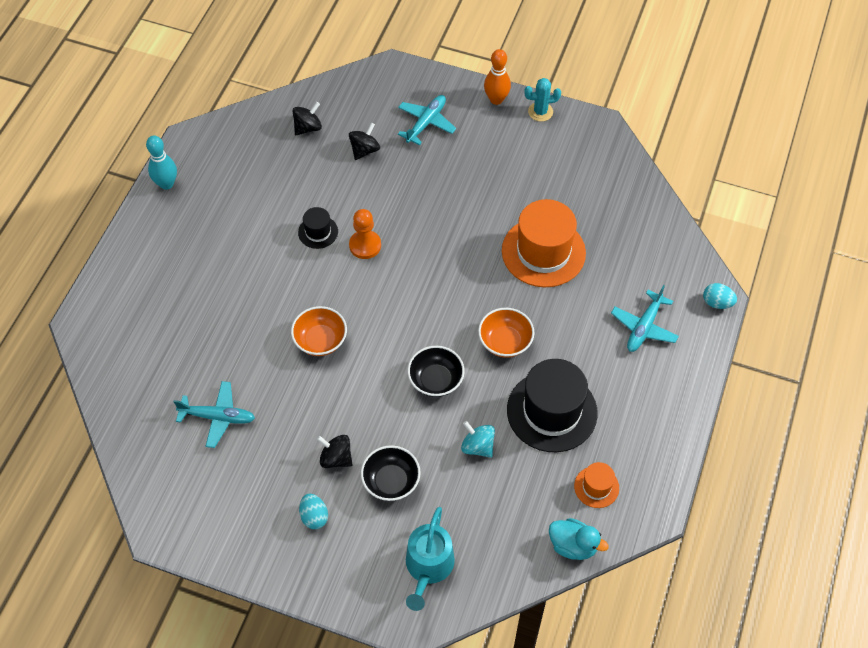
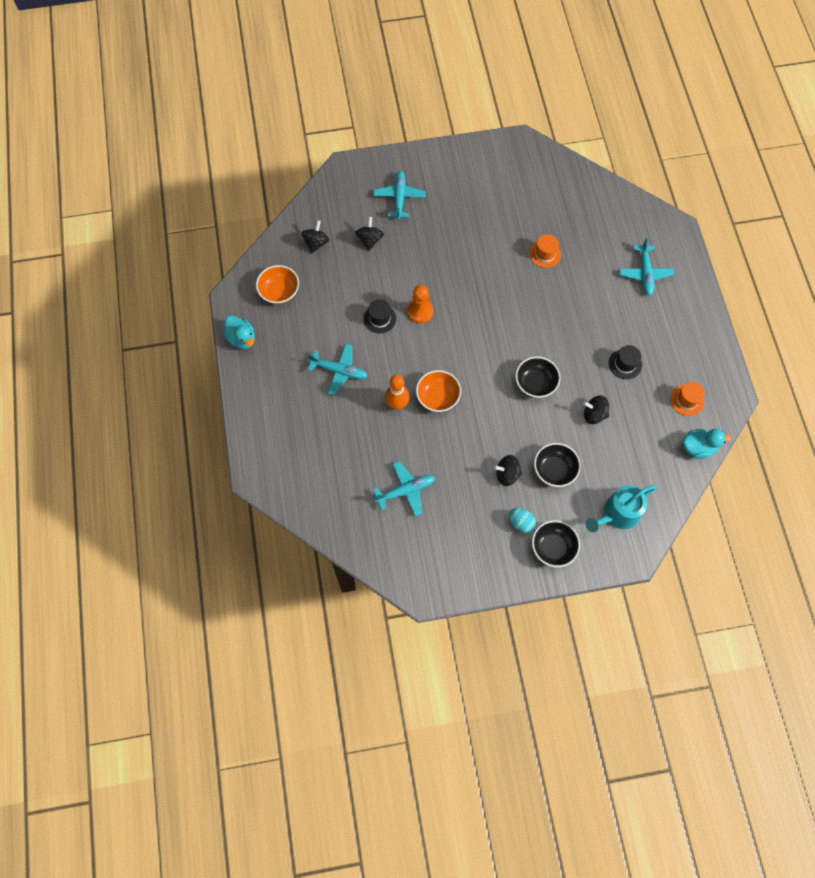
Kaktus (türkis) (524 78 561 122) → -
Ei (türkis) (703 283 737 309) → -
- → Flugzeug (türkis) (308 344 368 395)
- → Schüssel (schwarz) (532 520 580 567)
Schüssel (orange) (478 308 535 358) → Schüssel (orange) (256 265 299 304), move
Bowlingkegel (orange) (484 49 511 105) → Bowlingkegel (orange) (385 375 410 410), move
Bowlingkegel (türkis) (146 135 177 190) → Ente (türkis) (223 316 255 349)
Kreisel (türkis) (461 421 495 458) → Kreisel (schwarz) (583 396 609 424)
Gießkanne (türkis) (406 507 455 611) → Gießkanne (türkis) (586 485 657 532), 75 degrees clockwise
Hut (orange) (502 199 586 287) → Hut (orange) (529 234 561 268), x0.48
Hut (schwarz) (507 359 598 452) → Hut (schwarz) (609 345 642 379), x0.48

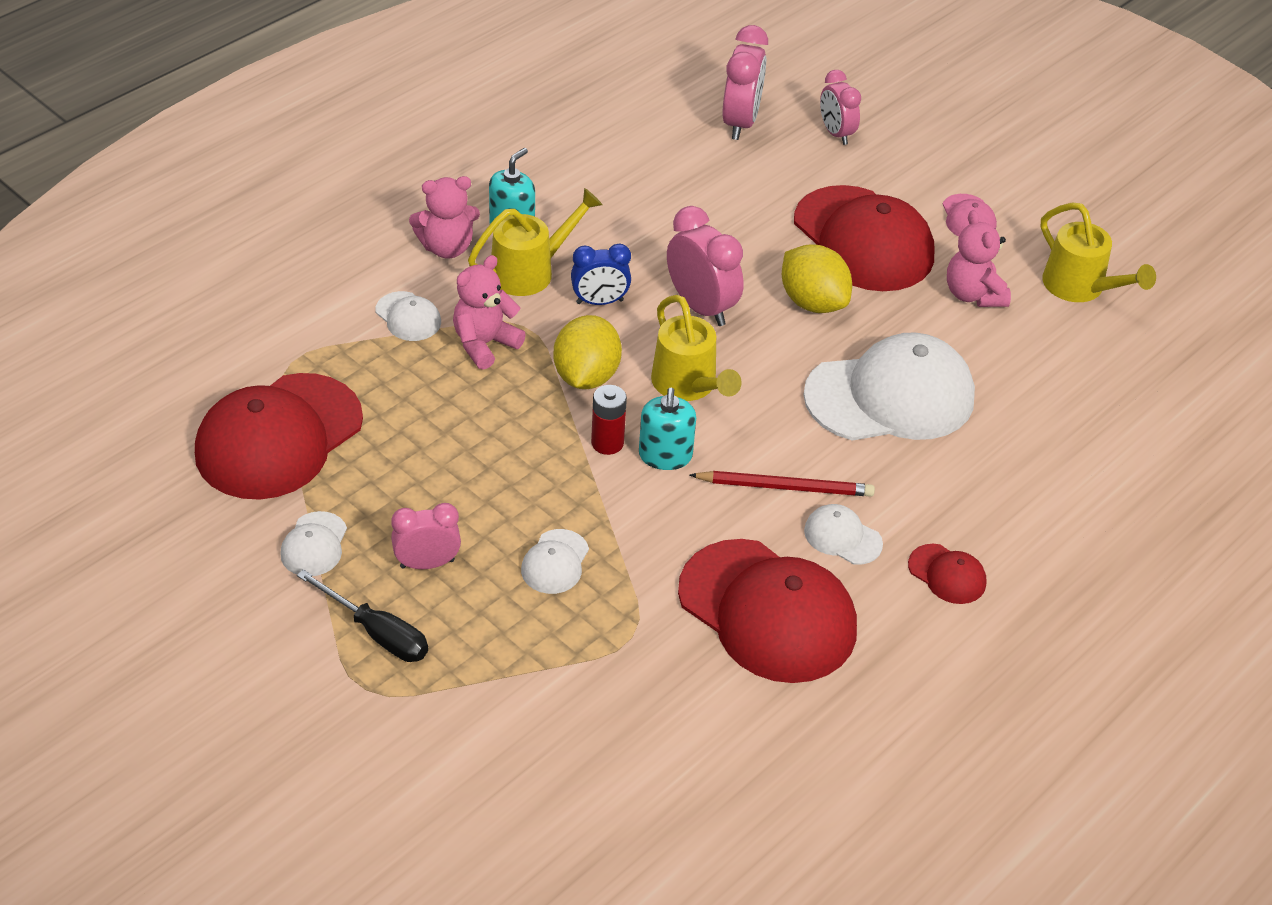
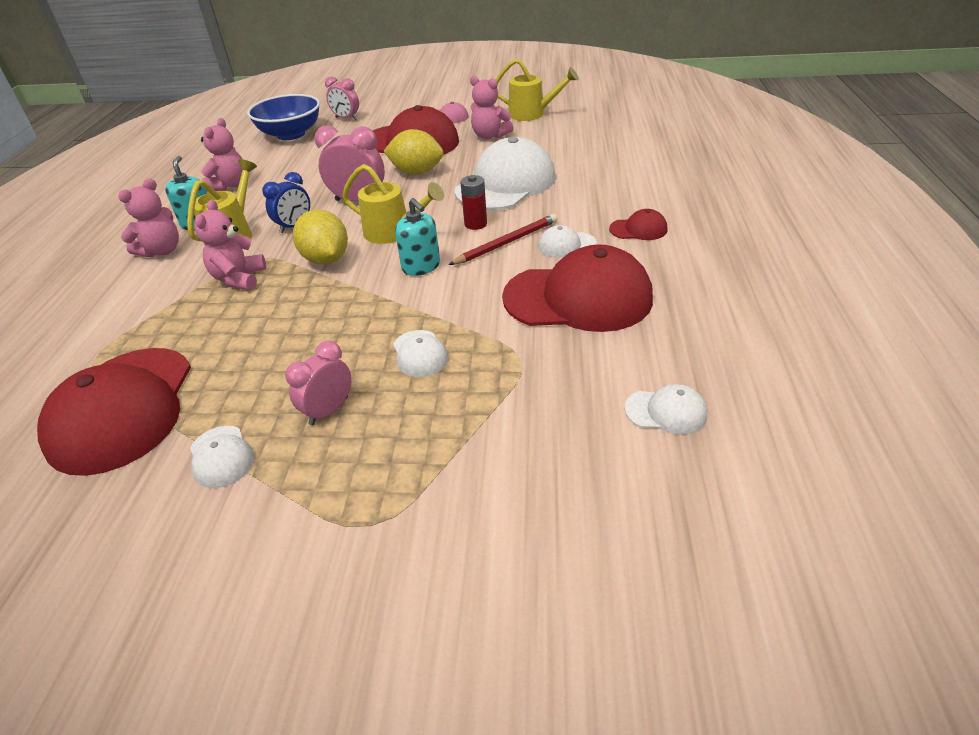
Schraubenzieher (schwarz) (297 569 428 662) → -
- → Teddybär (rosa) (201 118 242 191)
Kappe (weiß) (375 291 441 341) → Kappe (weiß) (624 384 707 434), move
Batterie (rot) (591 385 627 455) → Batterie (rot) (460 175 487 230), move
Wecker (rosa) (722 25 768 140) → Schüssel (blau) (247 94 320 140)

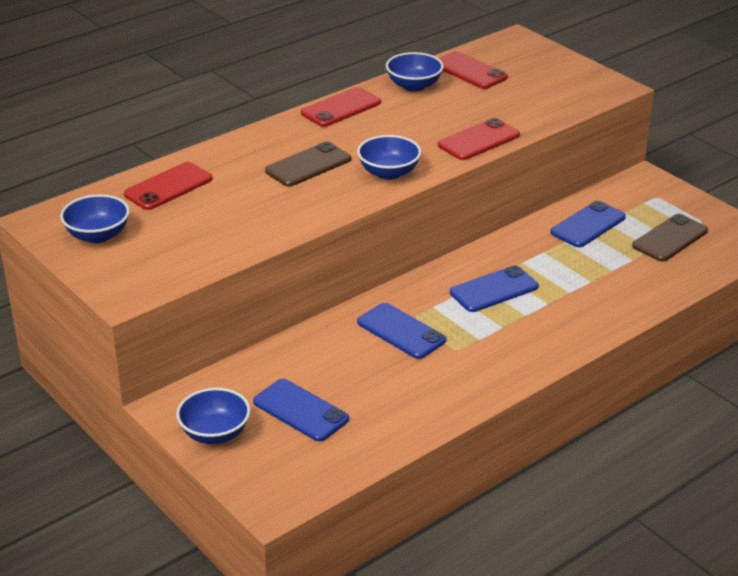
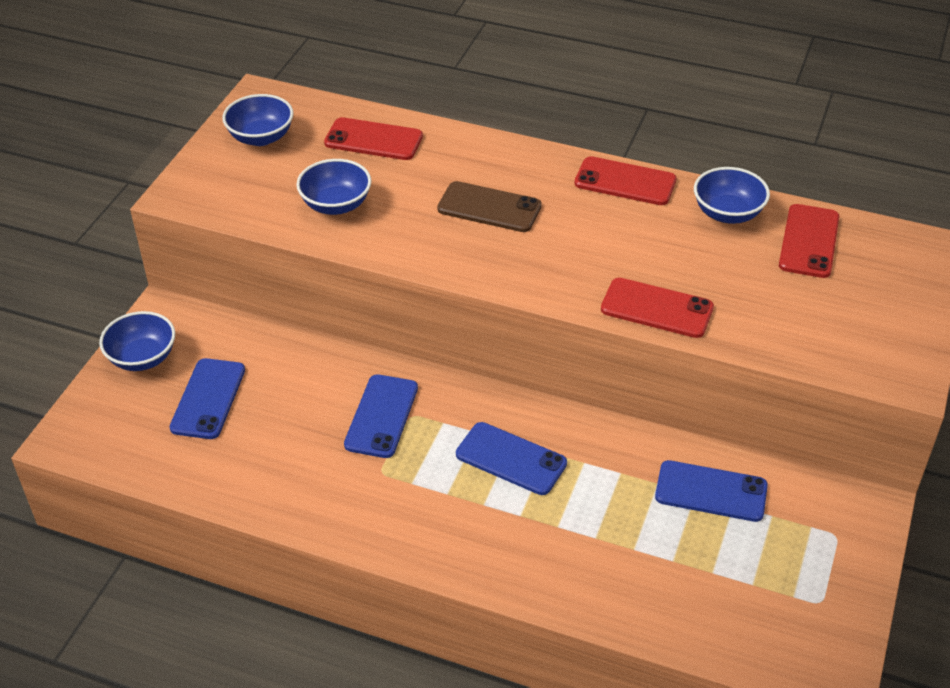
Handy (braun) (632 214 708 262) → -
Schüssel (blau) (357 135 421 180) → Schüssel (blau) (296 159 371 215), move

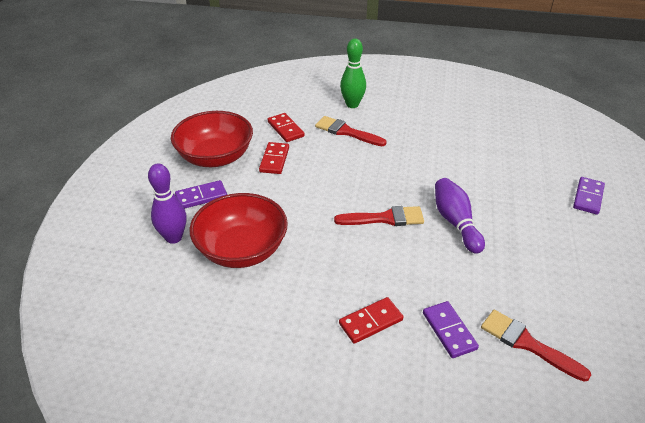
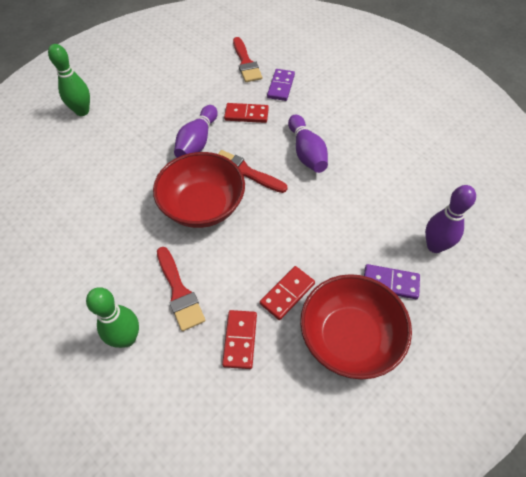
- → Bowlingkegel (lila) (288 115 328 173)
Schüssel (rot) (189 193 288 268) → Schüssel (rot) (153 152 245 228), move
Dominostein (rot) (339 297 403 344) → Dominostein (rot) (224 103 269 123), move
Dominostein (lila) (573 177 605 215) → Bowlingkegel (grün) (48 44 90 116)

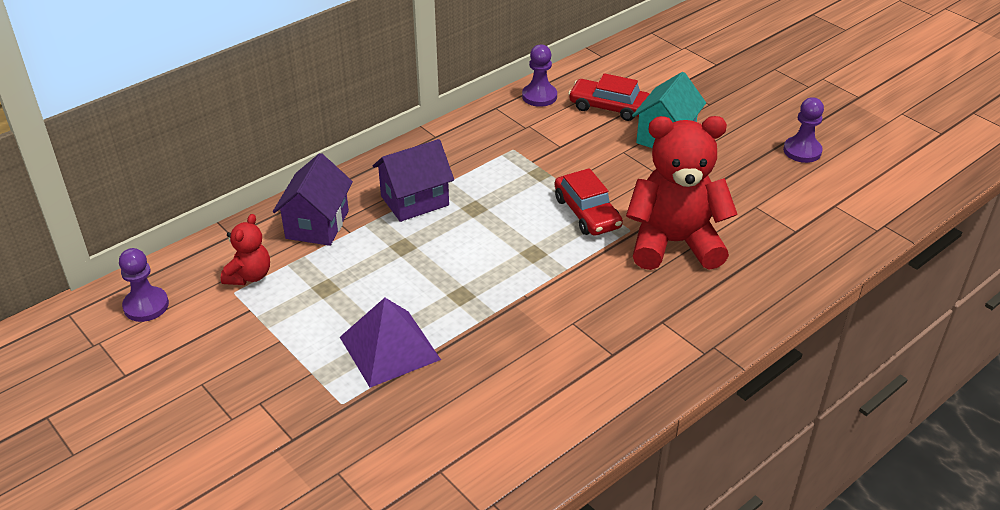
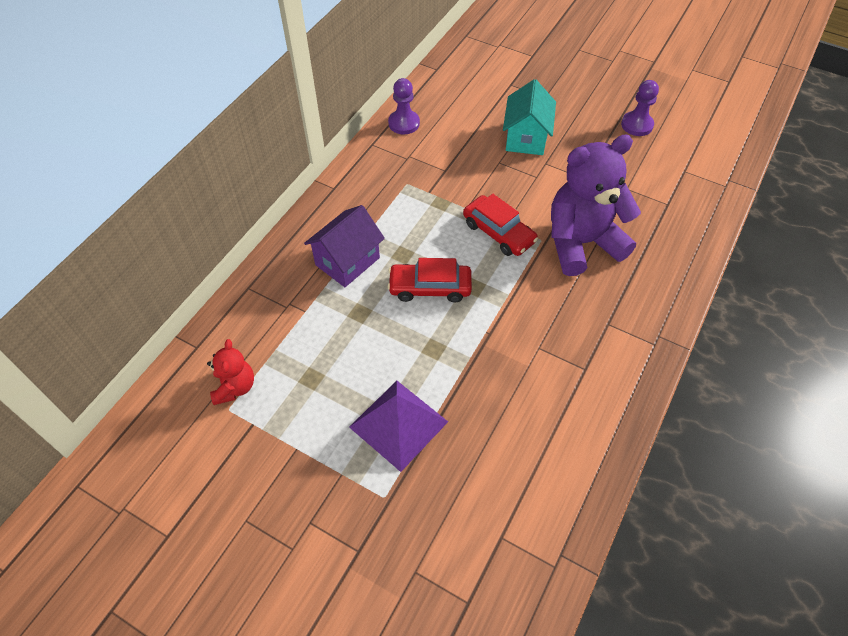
Bauer (lila) (119 248 169 322) → -
Haus (lila) (273 153 353 246) → -
Auto (rot) (568 73 649 121) → Auto (rot) (388 258 472 303), move
Teddybär (rot) (626 116 738 270) → Teddybär (lila) (551 135 641 276)

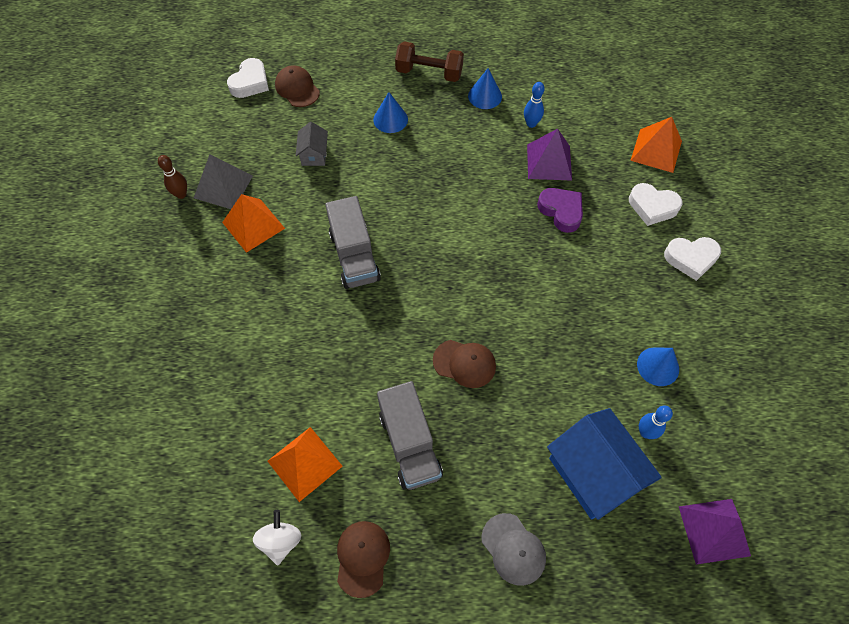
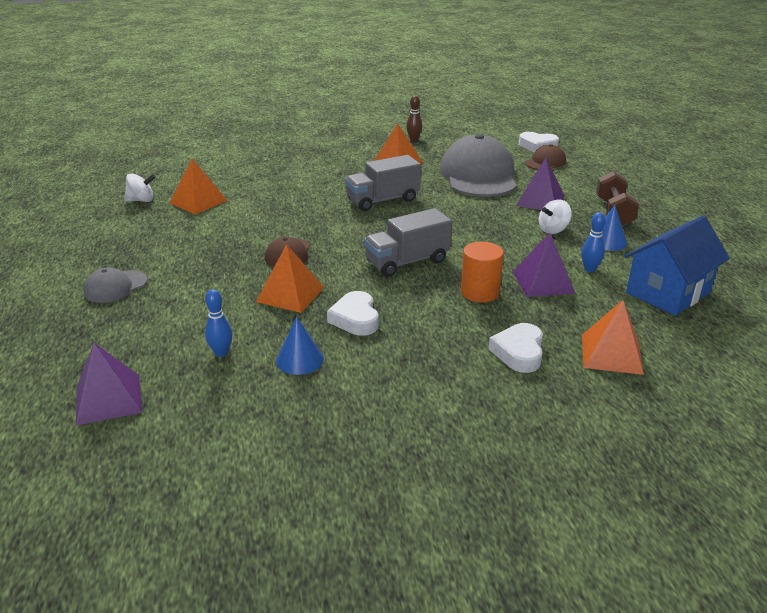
Pyramide (grau) (194 154 253 209) → -
Kappe (braun) (337 521 390 598) → -
- → Pyramide (orange) (256 244 324 313)
- → Kreisel (weiß) (539 200 572 234)
Lastwagen (grau) (377 381 443 490) → Lastwagen (grau) (364 208 452 277), move
Haus (blau) (547 408 662 520) → Haus (blau) (625 215 730 316), move
Herz (weiß) (664 237 721 281) → Herz (weiß) (327 291 378 336), move
Haus (grau) (296 122 328 166) → Kappe (grau) (440 134 517 197)
Kegel (blau) (373 92 408 133) → Pyramide (lila) (516 158 565 210)
Herz (lila) (537 188 583 233) → Vollzylinder (orange) (461 242 504 303)

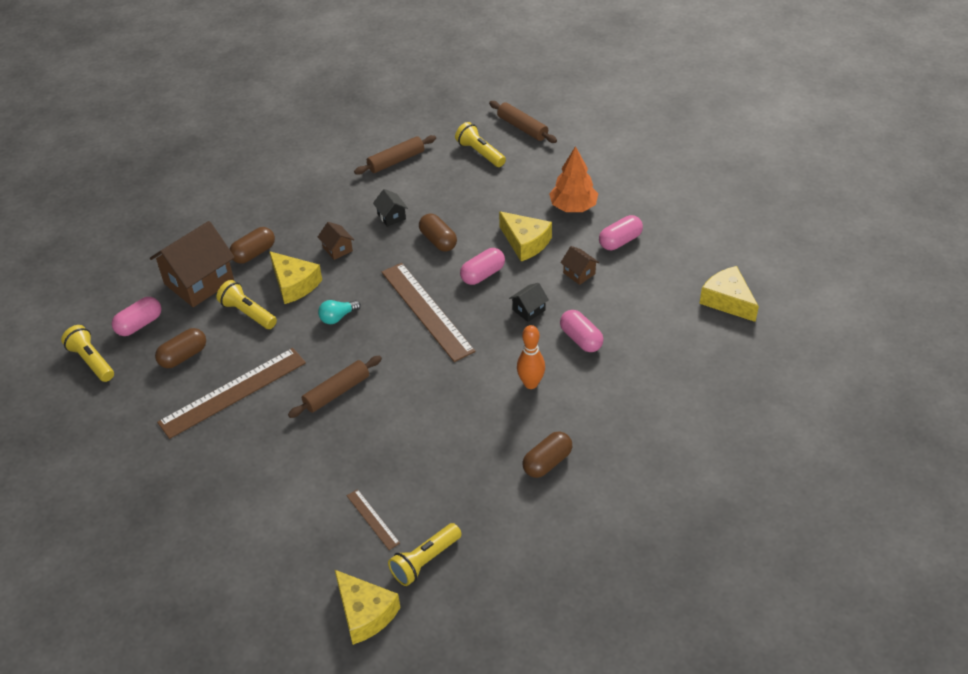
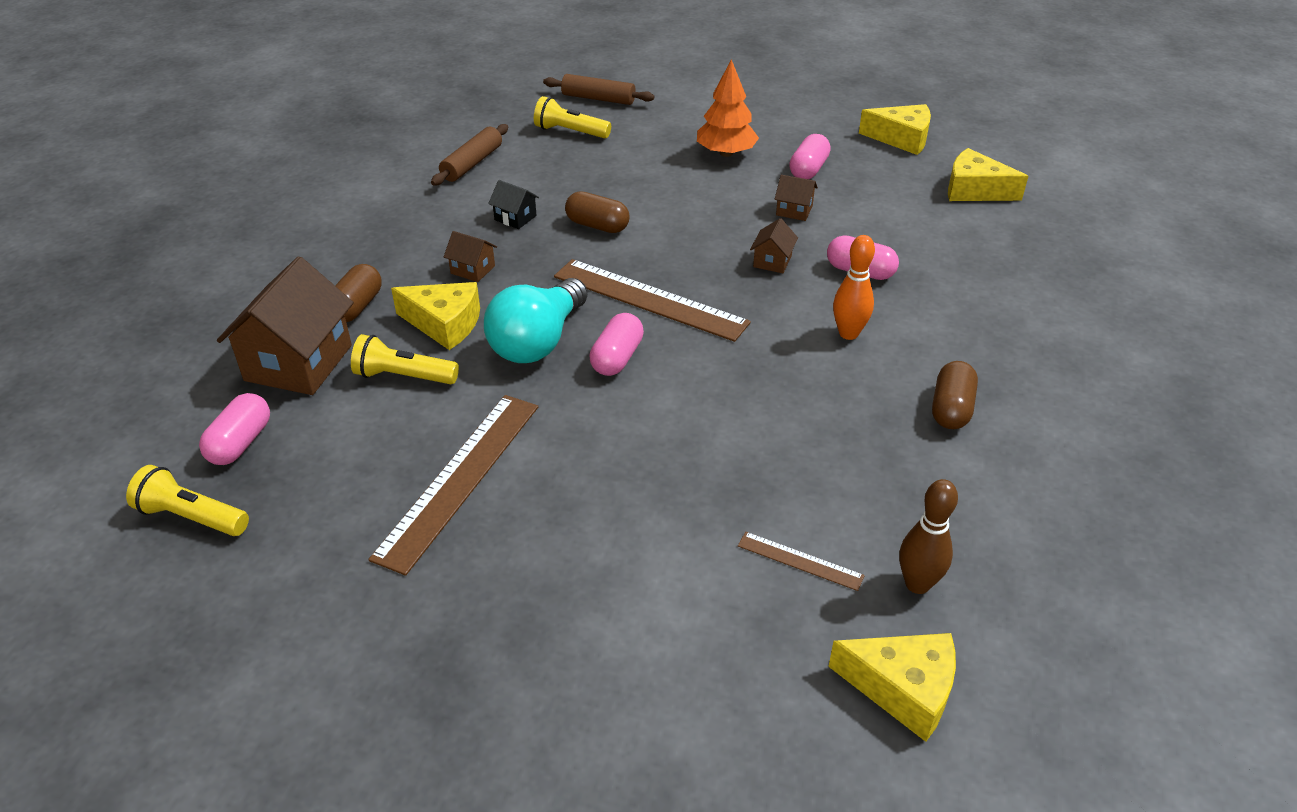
Kapsel (braun) (155 328 206 368) → -
Nudelholz (braun) (288 356 382 418) → -
Kapsel (rosa) (460 248 505 285) → Kapsel (rosa) (590 313 644 376), move
Käse (gelb) (499 211 552 261) → Käse (gelb) (859 104 931 155), move
Taschenlampe (gelb) (388 523 462 586) → Bowlingkegel (braun) (900 479 958 594)
Haus (schwarz) (509 283 549 322) → Haus (braun) (750 218 798 273)
Glühbirne (türkis) (318 300 361 324) → Glühbirne (türkis) (484 278 588 363), x2.12

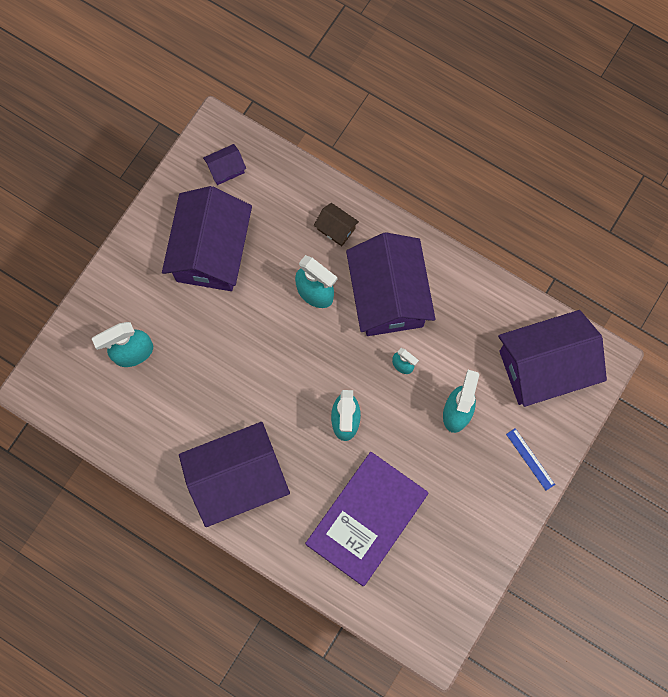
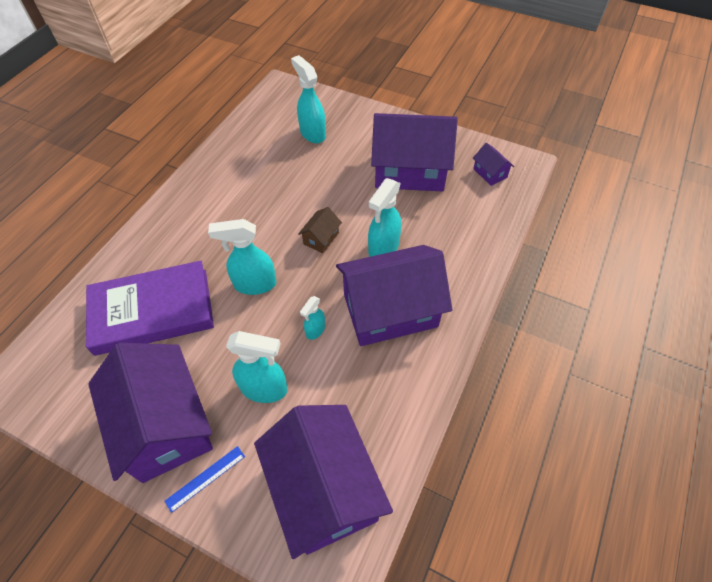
Haus (lila) (179 422 290 527) → Haus (lila) (88 343 213 483), move
Haus (braun) (314 203 359 246) → Haus (braun) (298 207 342 253), move
Buch (lila) (305 452 428 586) → Buch (lila) (86 261 214 356), 45 degrees counterclockwise

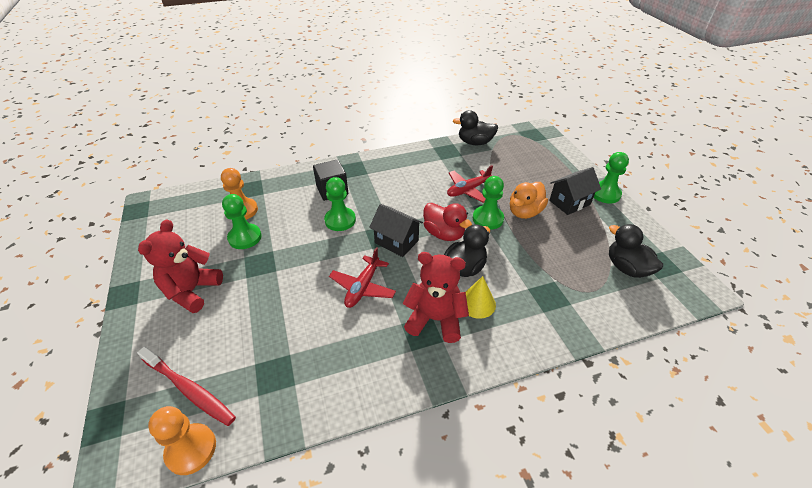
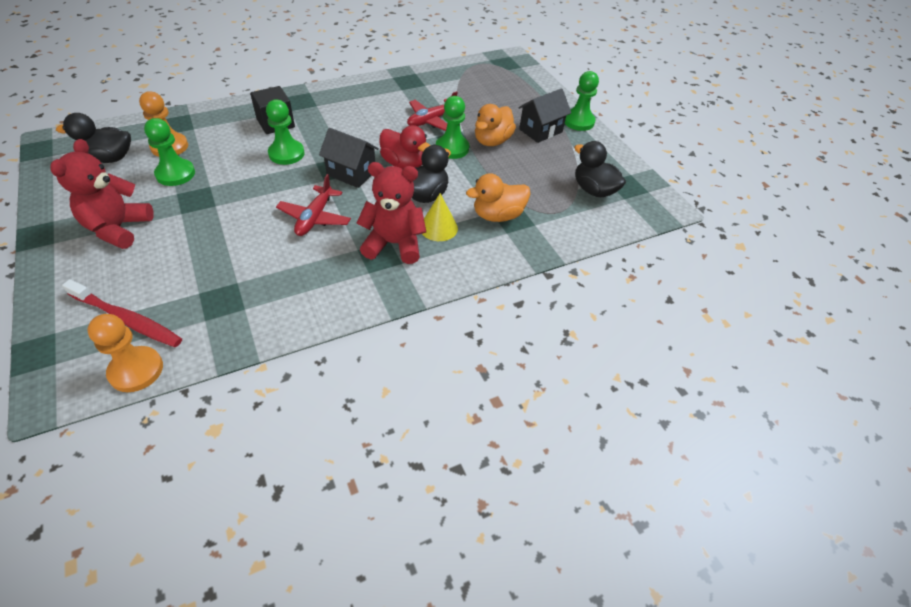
- → Ente (orange) (466 173 530 222)
Ente (schwarz) (453 110 498 145) → Ente (schwarz) (56 113 131 163), move

